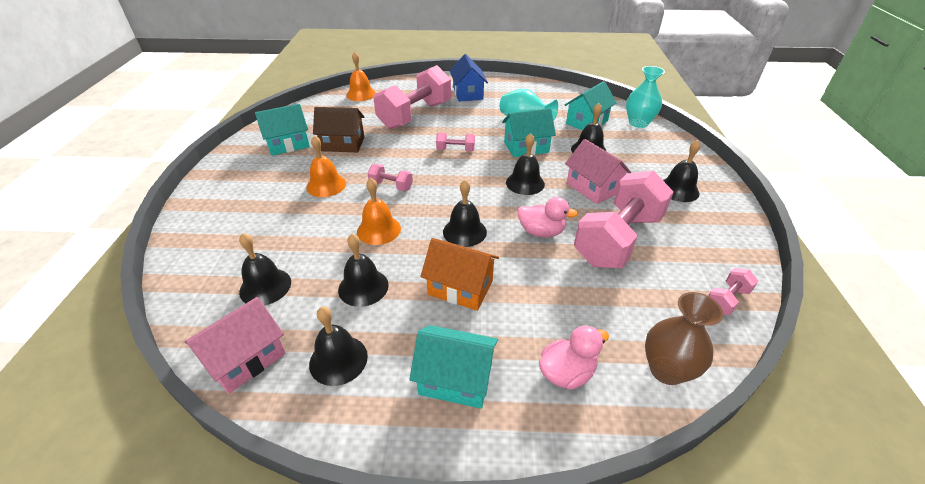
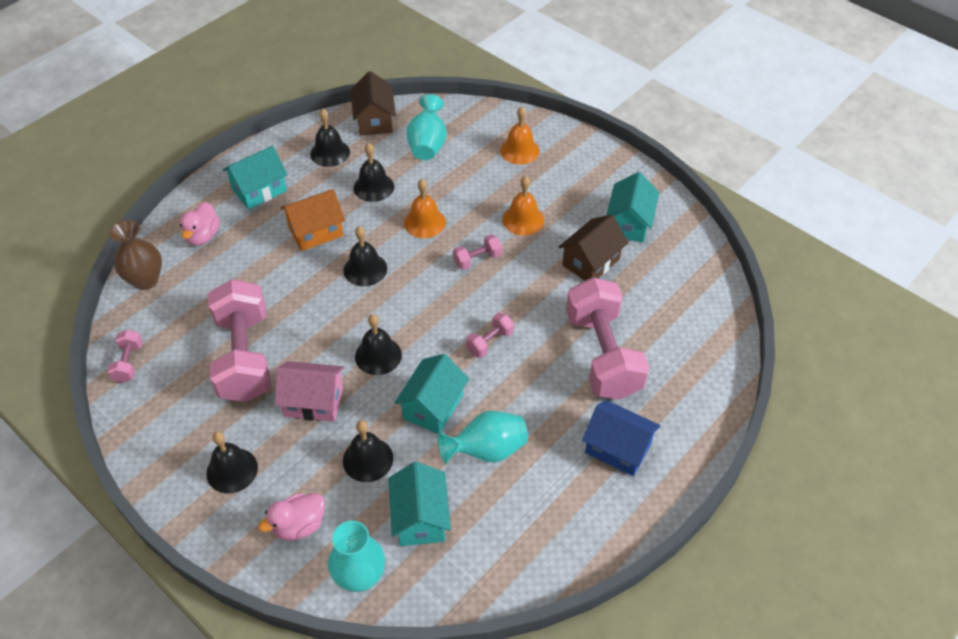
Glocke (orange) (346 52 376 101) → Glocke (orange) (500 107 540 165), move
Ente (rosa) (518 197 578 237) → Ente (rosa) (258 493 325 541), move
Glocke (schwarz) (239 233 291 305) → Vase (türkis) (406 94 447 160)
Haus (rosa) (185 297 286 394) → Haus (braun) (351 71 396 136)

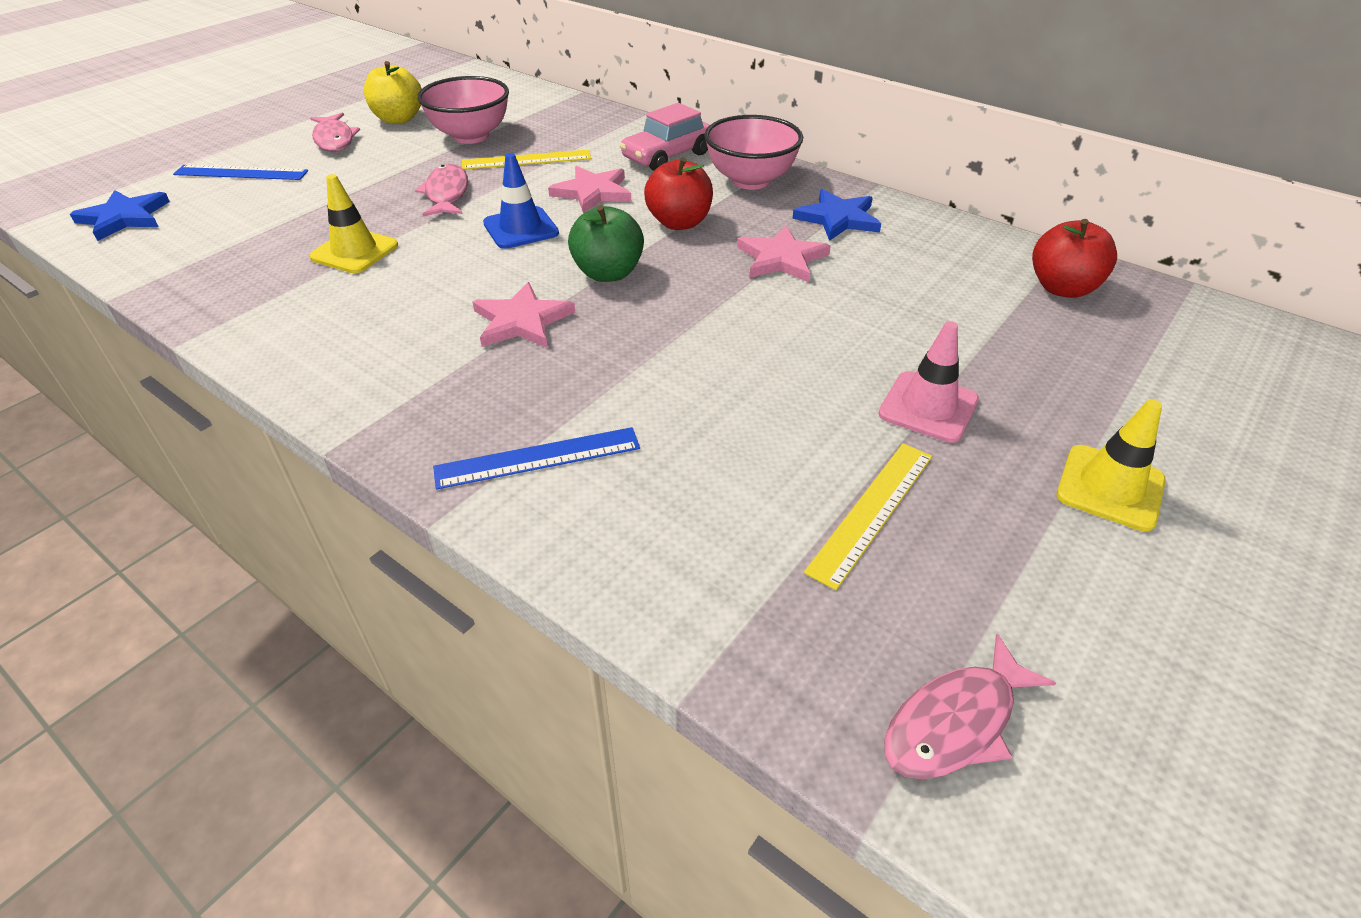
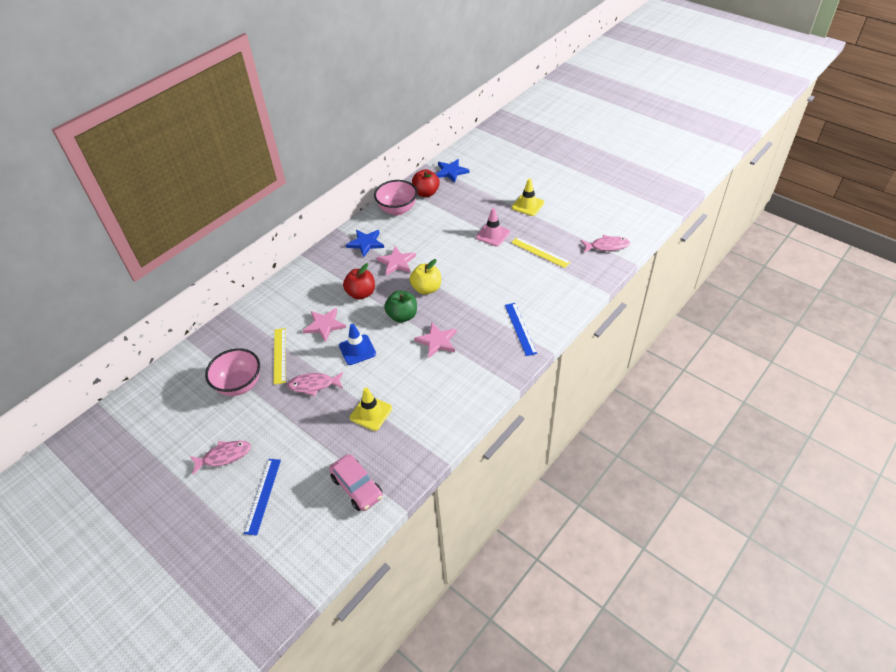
Stern (blau) (70 190 170 241) → Stern (blau) (436 159 469 183), move
Apfel (gelb) (364 61 422 124) → Apfel (gelb) (410 259 441 295), move
Auto (rosa) (620 103 709 171) → Auto (rosa) (329 454 383 511), move
Schüssel (rosa) (704 115 803 190) → Schüssel (rosa) (374 180 418 216), move
Fisch (rosa) (884 634 1056 779) → Fisch (rosa) (581 235 630 253), 60 degrees counterclockwise

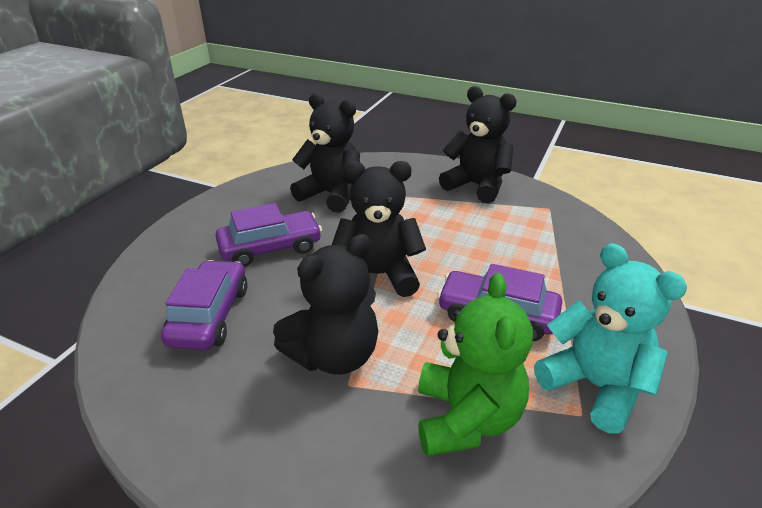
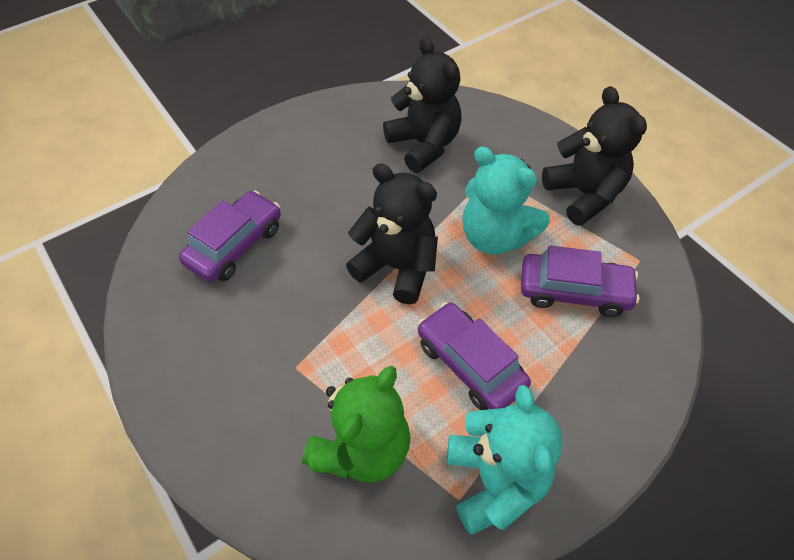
Teddybär (schwarz) (273 234 378 375) → -
- → Teddybär (türkis) (463 147 550 255)
Auto (lila) (215 203 322 267) → Auto (lila) (521 245 640 317), move

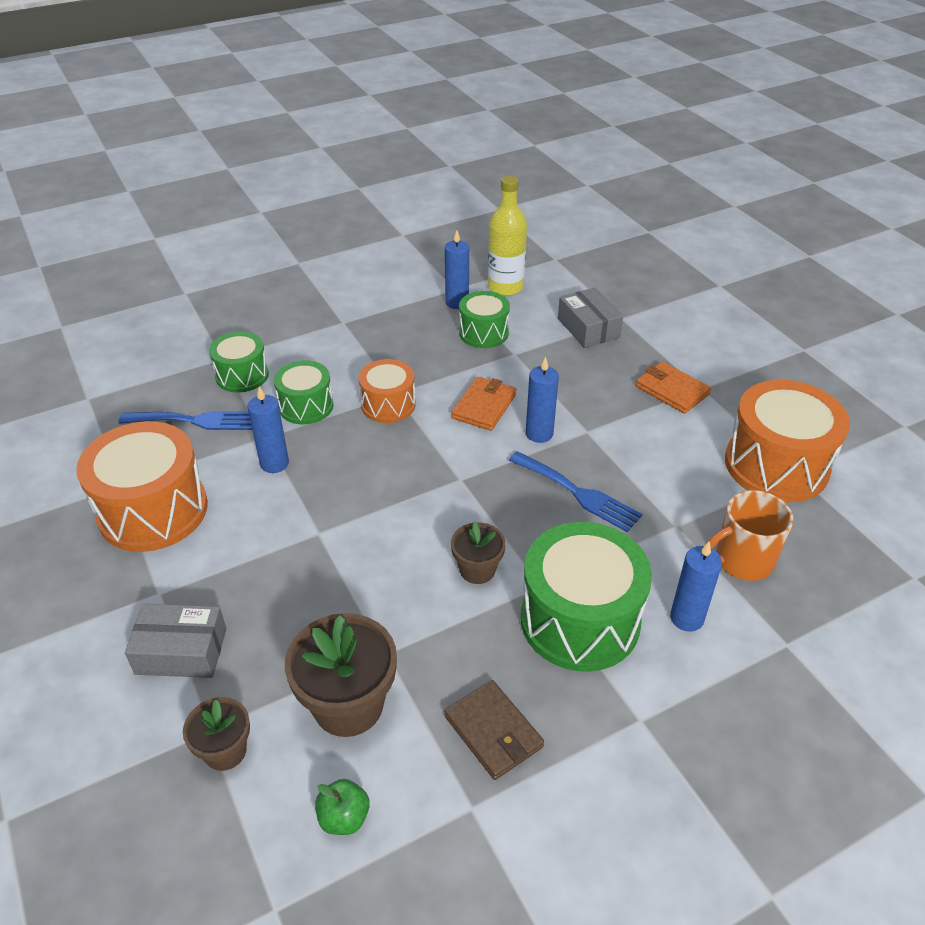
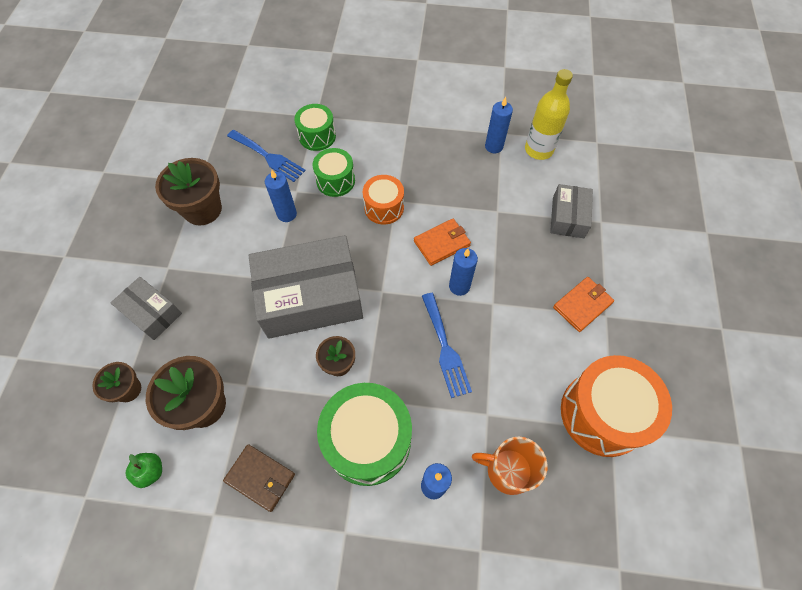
Trommel (grün) (459 291 510 348) → -
- → Schachtel (grau) (249 235 363 339)
Trommel (orange) (76 421 208 552) → Blumentopf (braun) (155 158 222 226)
Geldbörse (braun) (444 680 544 780) → Geldbörse (braun) (223 444 295 512), 60 degrees counterclockwise
Geldbörse (orange) (636 361 711 414) → Geldbörse (orange) (553 277 614 332), 60 degrees clockwise

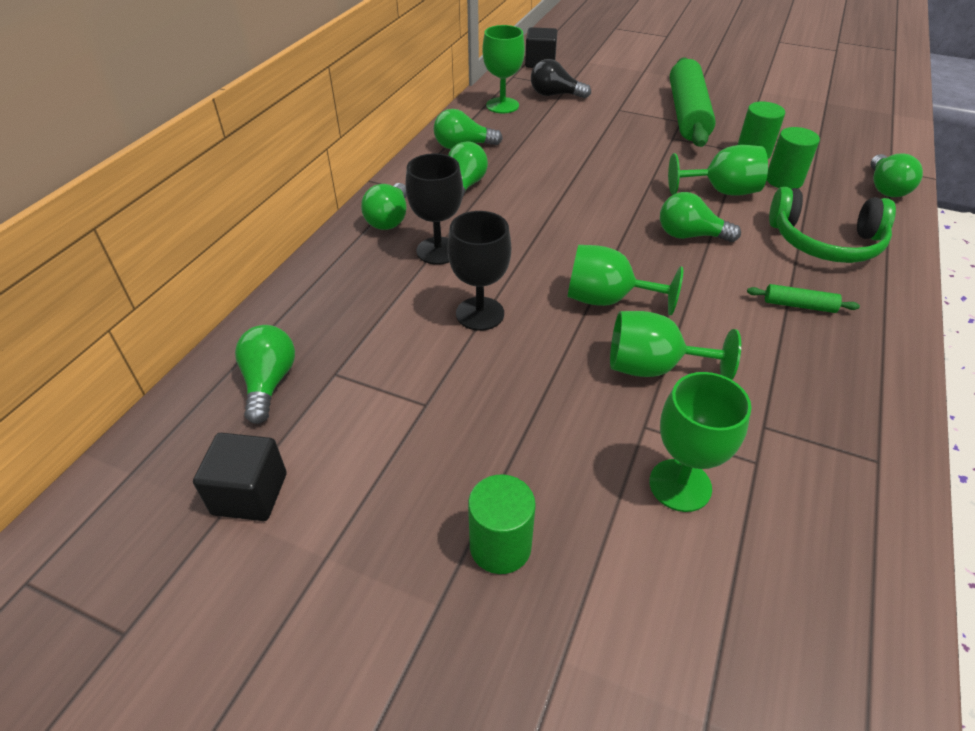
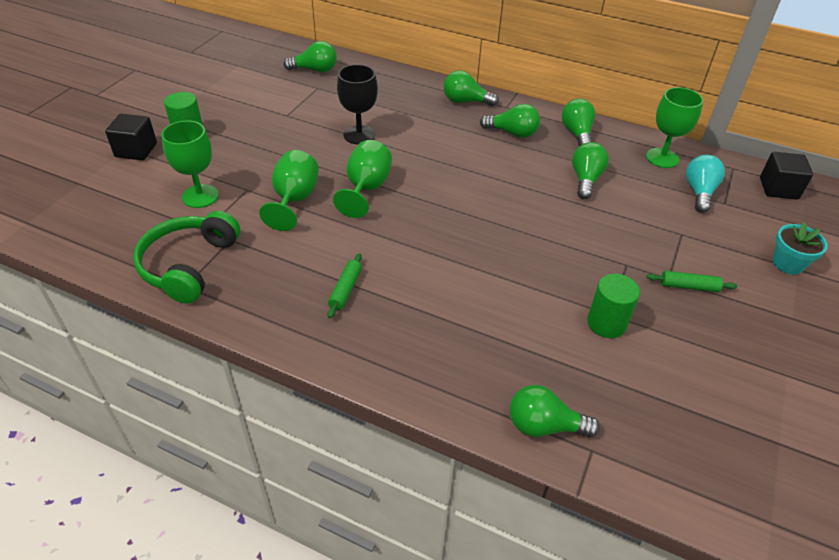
Kelch (schwarz) (405 153 463 265) → -
Kelch (grün) (668 145 768 196) → -
Vollzylinder (grün) (767 127 820 189) → -
- → Blumentopf (türkis) (773 222 828 275)
Kubus (schwarz) (193 433 287 521) → Kubus (schwarz) (105 114 157 161), move
Glühbirne (grün) (660 192 741 242) → Glühbirne (grün) (572 142 609 199), move
Kopfhörer (grün) (769 187 896 263) → Kopfhörer (grün) (133 211 240 304), move
Glühbirne (schwarz) (531 59 591 99) → Glühbirne (türkis) (686 155 725 213)
Nudelholz (grün) (670 57 716 147) → Nudelholz (grün) (646 271 737 292), x0.41

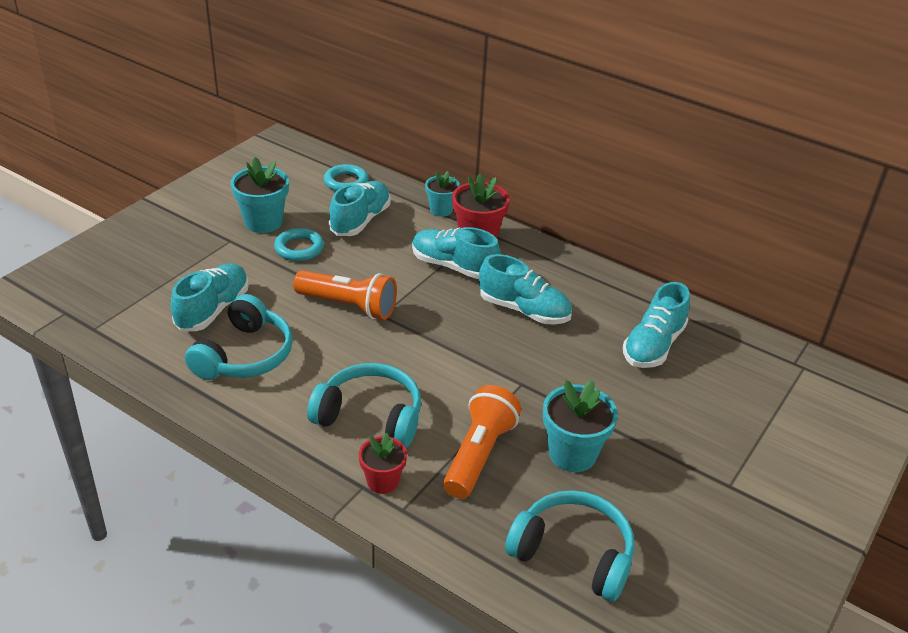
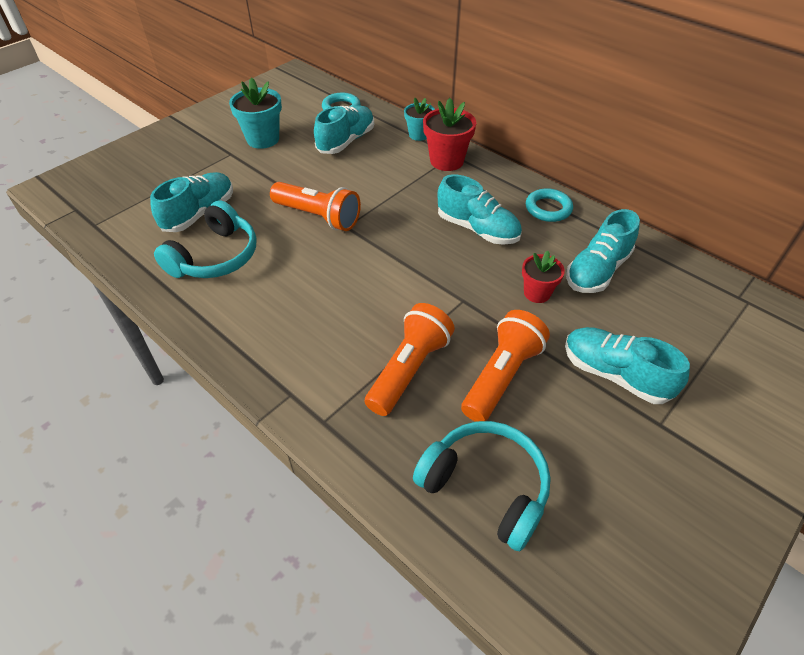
Kopfhörer (türkis) (307 363 421 448) → -
Ring (türkis) (274 228 324 261) → Ring (türkis) (526 188 573 222), move
Blumentopf (rot) (359 433 407 494) → Blumentopf (rot) (522 251 565 303), move
Schuh (türkis) (412 227 501 279) → Schuh (türkis) (565 327 690 404), move
Blumentopf (türkis) (543 380 618 472) → Taschenlampe (orange) (461 310 550 422)

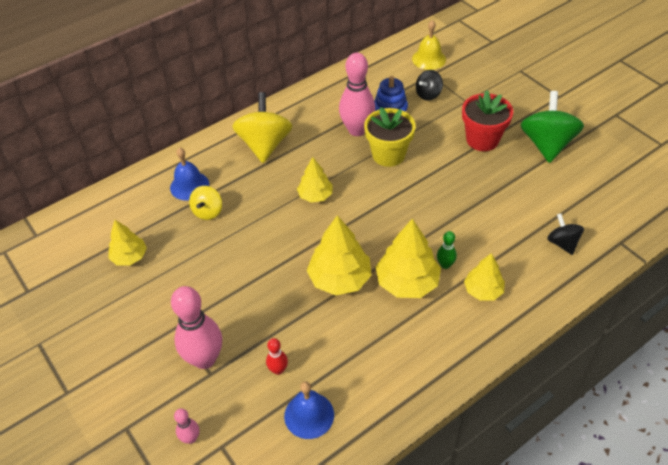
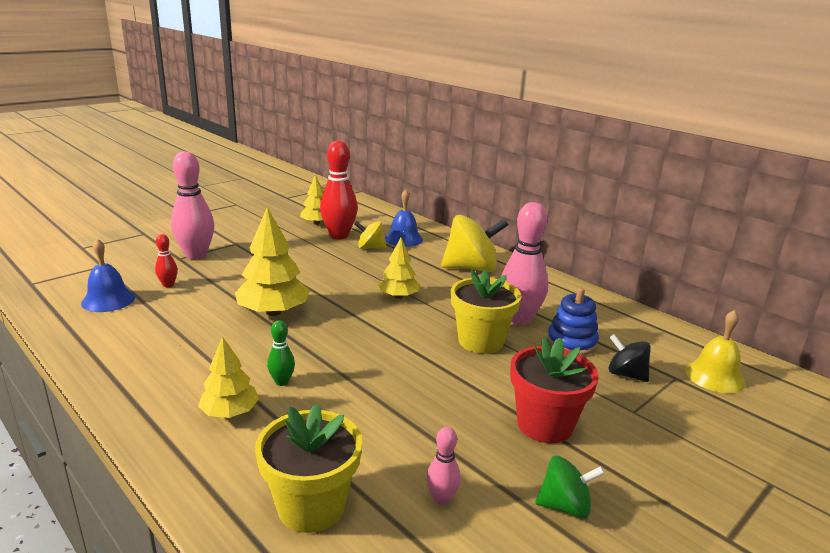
Baum (gelb) (375 219 441 298) → -
- → Bowlingkegel (rot) (320 141 358 239)
Bowlingkegel (rosa) (174 408 199 444) → Bowlingkegel (rosa) (426 427 461 505), move
Kreisel (schwarz) (547 213 584 255) → Blumentopf (gelb) (255 404 362 533)
Kreisel (grün) (521 91 584 163) → Kreisel (grün) (535 456 605 519), x0.54

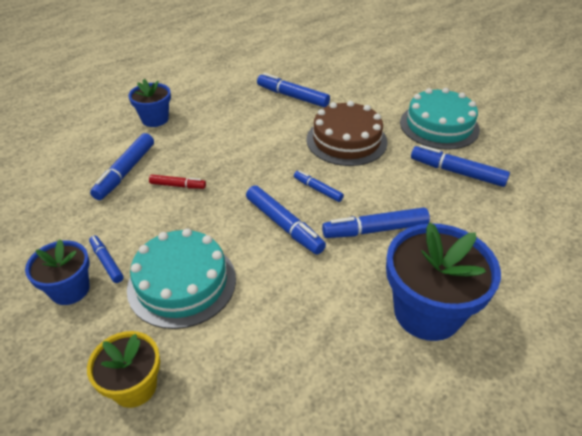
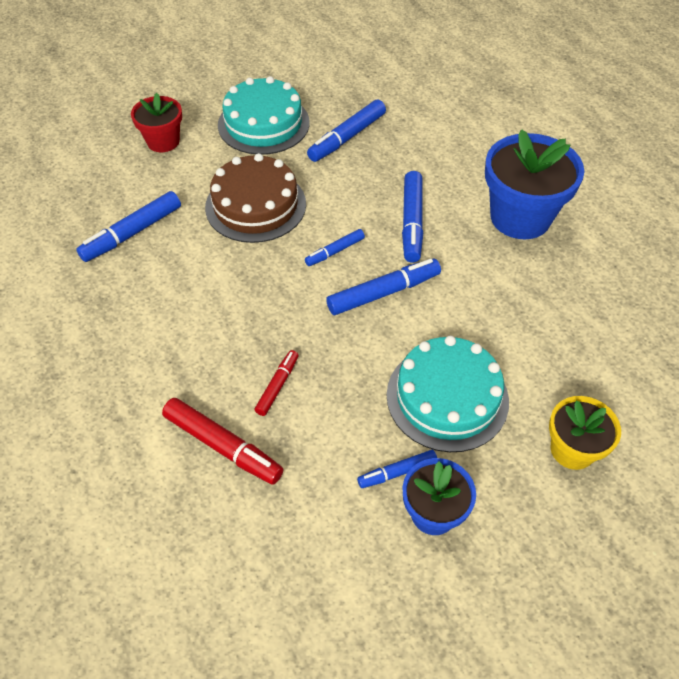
Blumentopf (blau) (128 79 171 127) → -
- → Blumentopf (rot) (131 93 182 152)
Filzstift (blau) (90 133 154 200) → Filzstift (rot) (162 398 283 485)

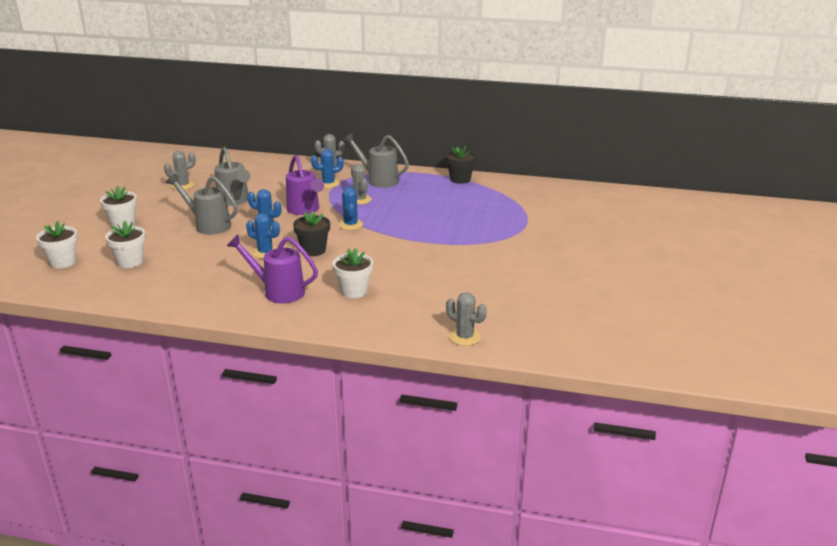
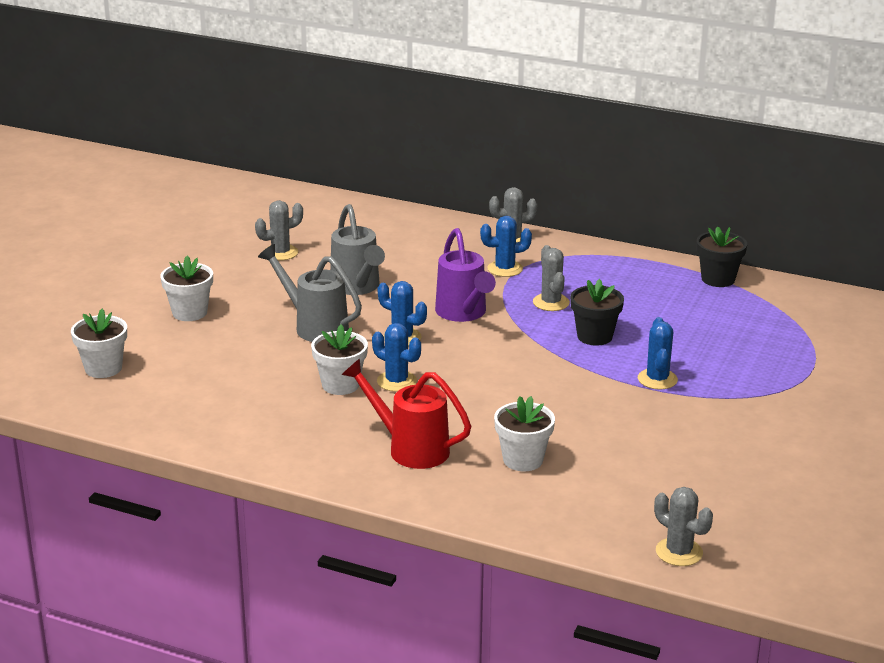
Gießkanne (grau) (343 133 409 188) → -
Blumentopf (weiß) (105 221 145 268) → Blumentopf (weiß) (311 325 368 395), move
Blumentopf (schwarz) (293 210 330 256) → Blumentopf (schwarz) (570 279 624 345), move
Kaktus (blau) (338 186 363 230) → Kaktus (blau) (638 317 678 390), move
Gießkanne (lila) (227 234 318 304) → Gießkanne (rot) (342 359 471 469)

